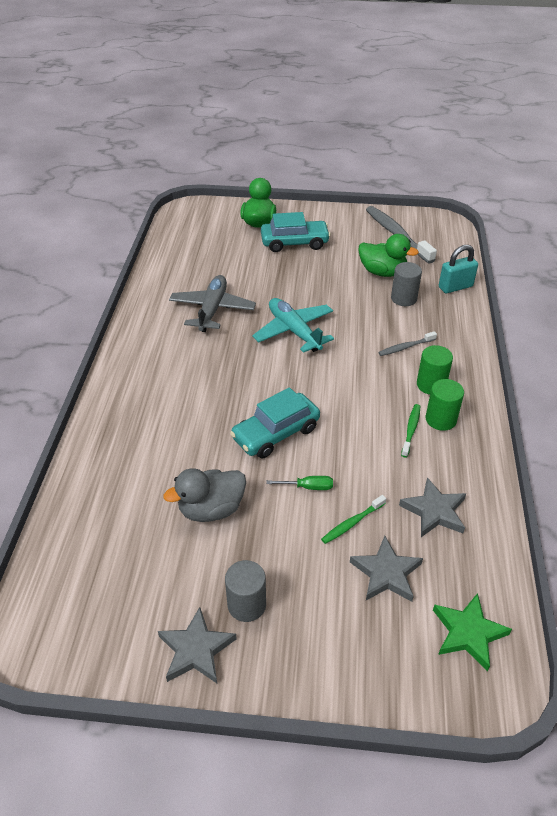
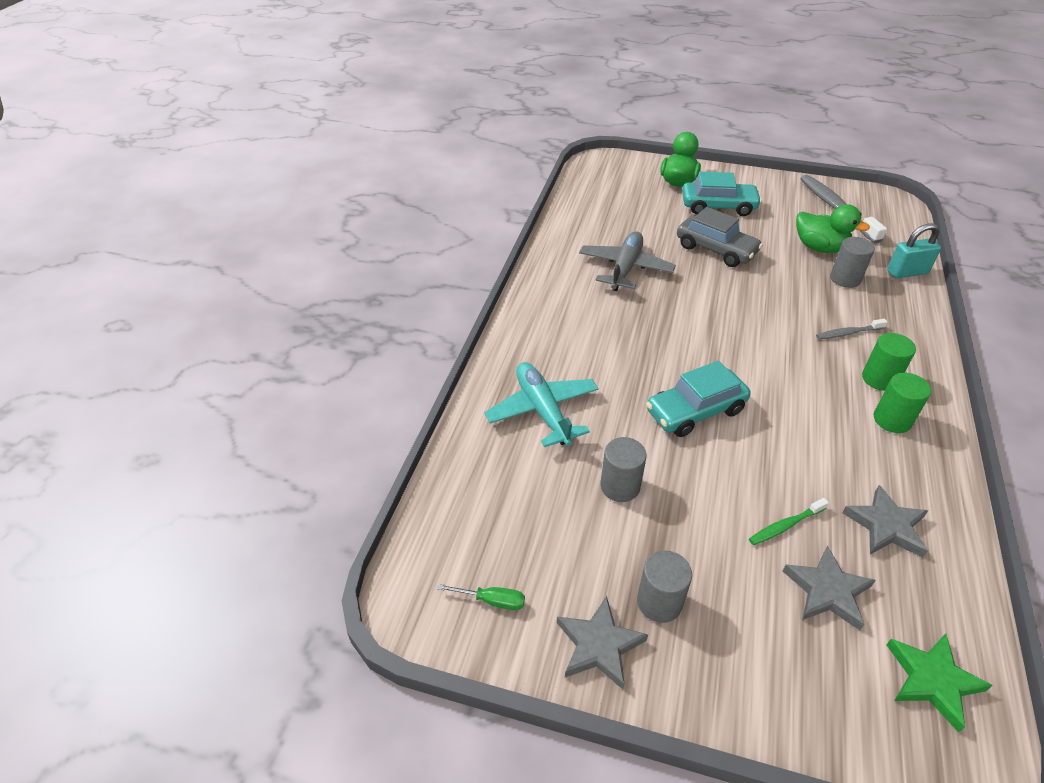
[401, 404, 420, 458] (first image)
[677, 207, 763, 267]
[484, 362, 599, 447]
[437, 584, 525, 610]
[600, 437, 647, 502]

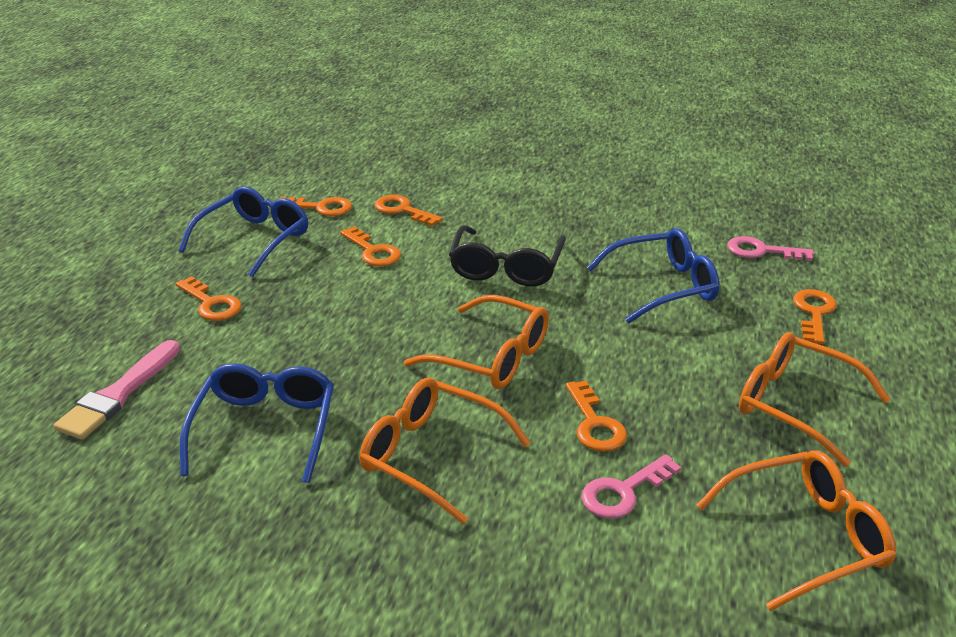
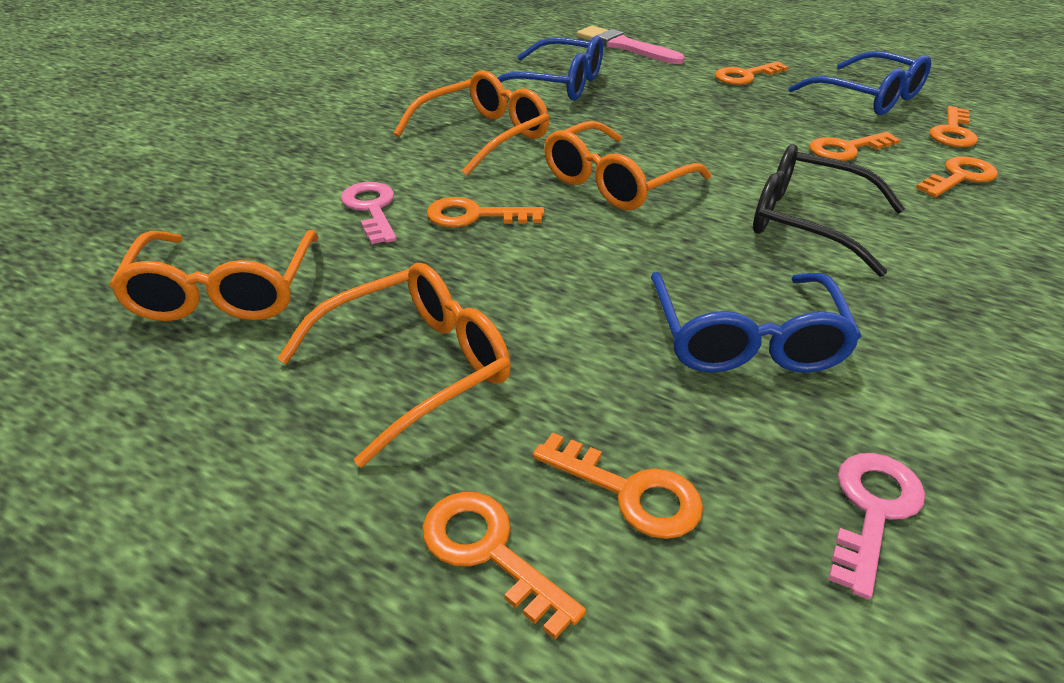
[422, 492, 586, 640]

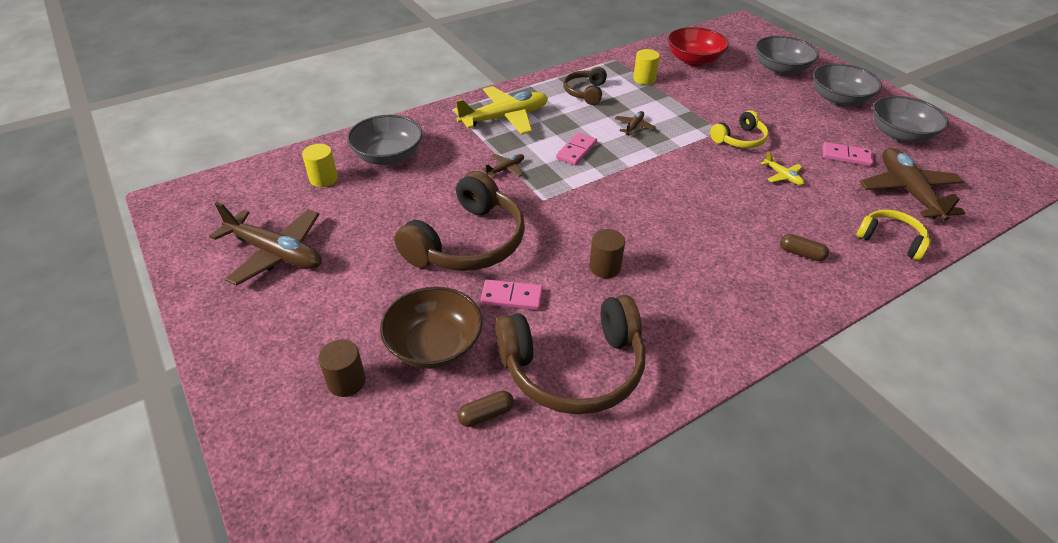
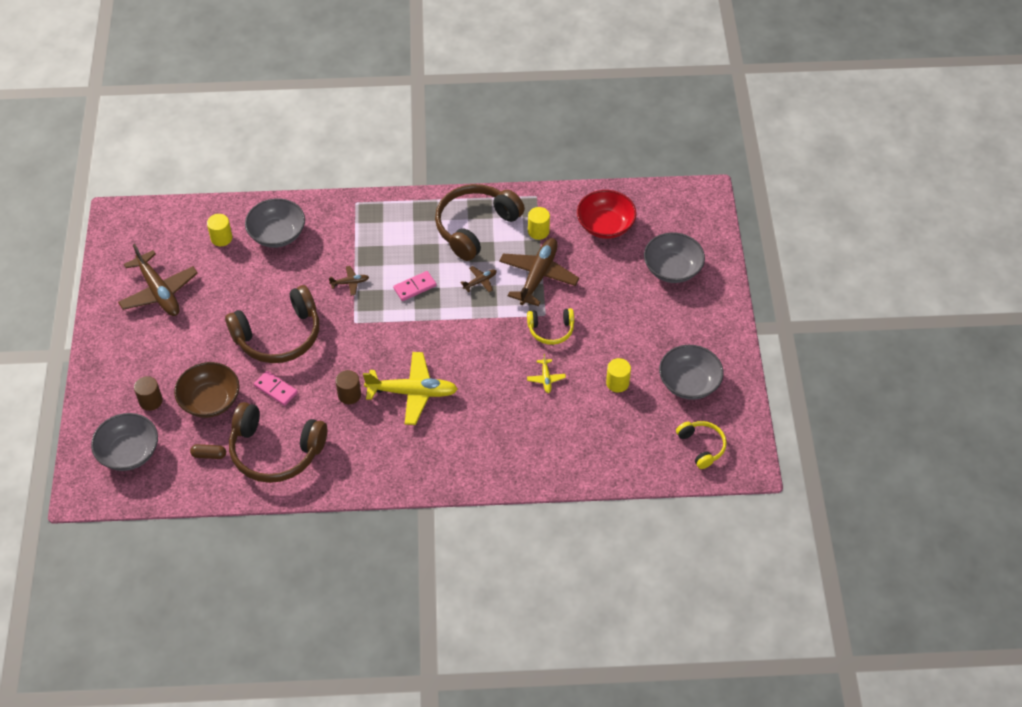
[780, 234, 829, 261] (first image)
[363, 352, 458, 425]
[91, 413, 158, 471]
[676, 421, 727, 469]
[499, 238, 579, 306]
[606, 358, 631, 392]
[435, 184, 525, 261]

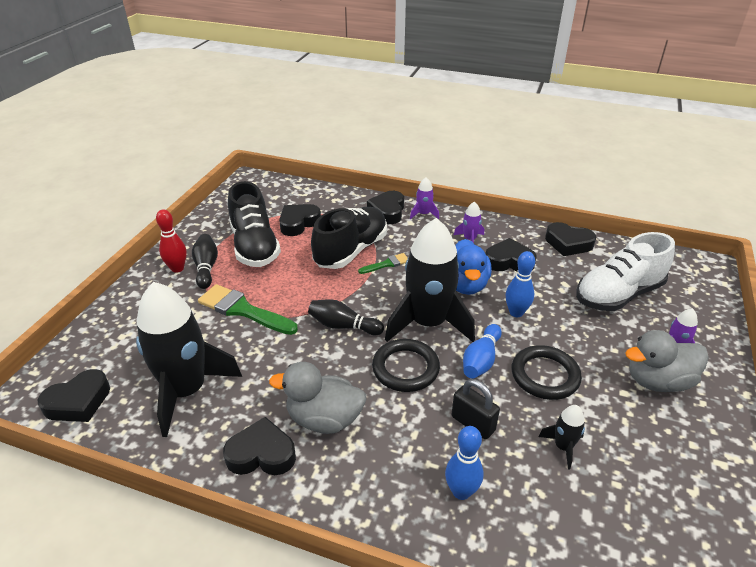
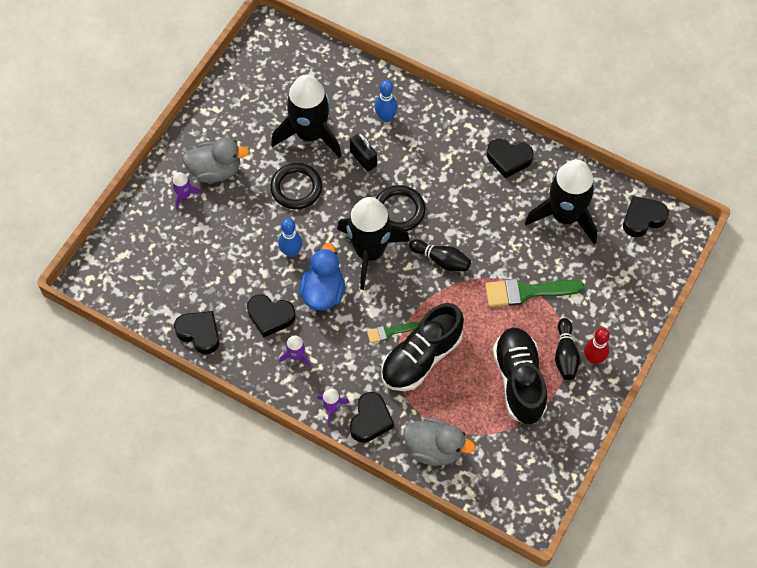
[279, 204, 321, 236] (first image)
[463, 324, 502, 379] (first image)
[576, 232, 675, 311] (first image)
[403, 417, 475, 466]
[485, 279, 584, 307]
[271, 75, 342, 158]

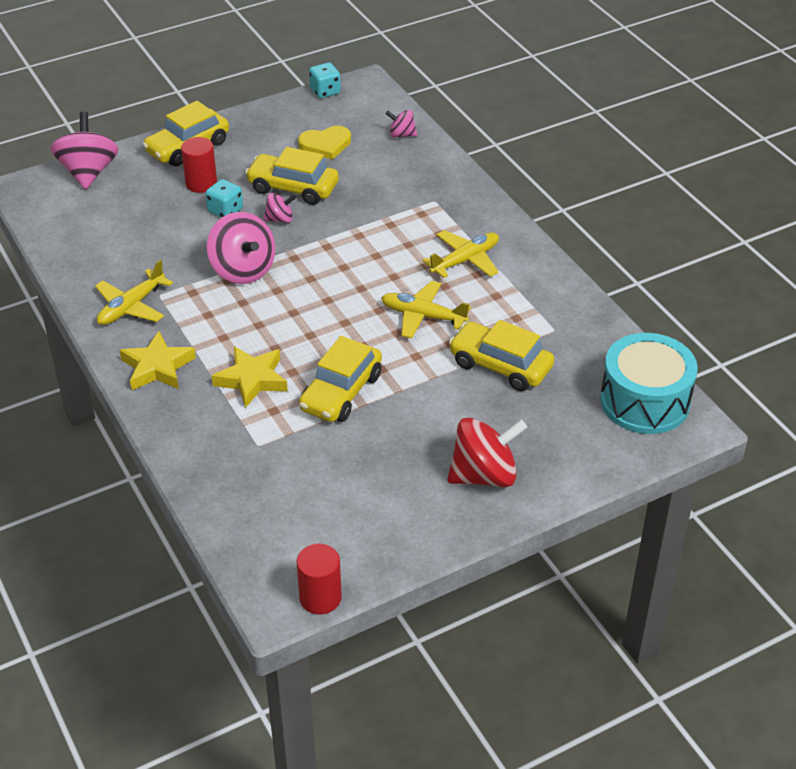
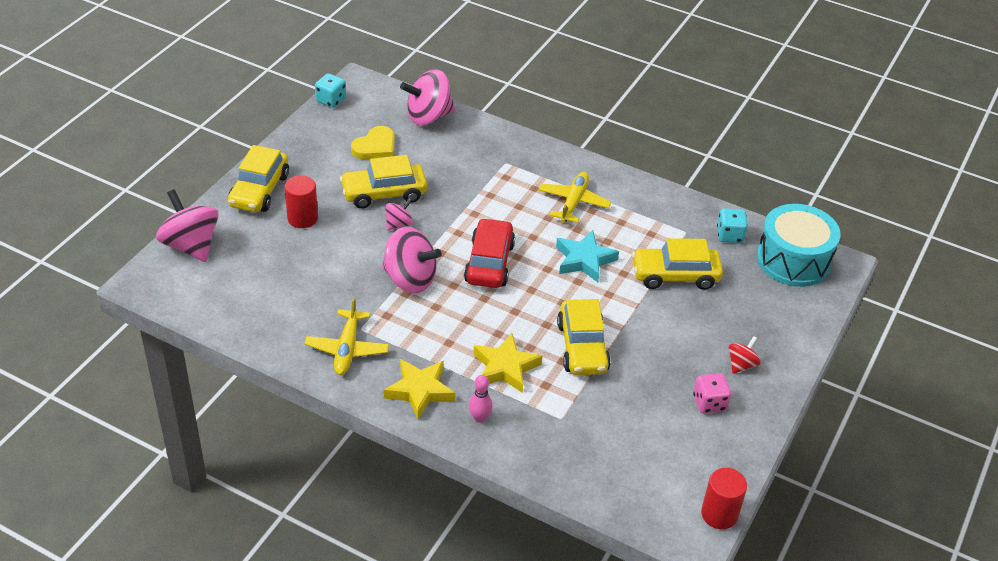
[464, 218, 515, 288]
[469, 375, 493, 423]
[693, 373, 731, 413]
[717, 208, 748, 243]
[556, 230, 619, 282]
[400, 69, 455, 125]
[729, 336, 761, 374]

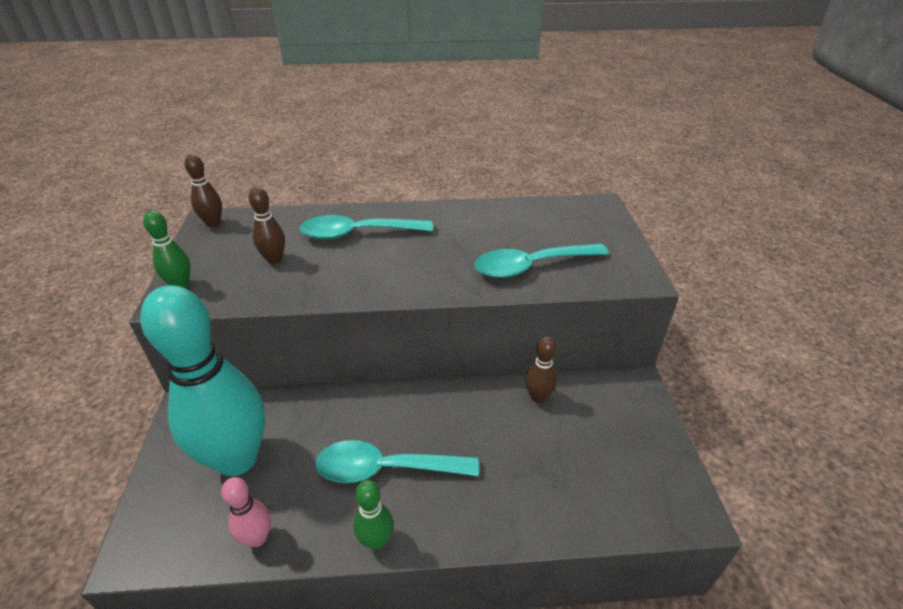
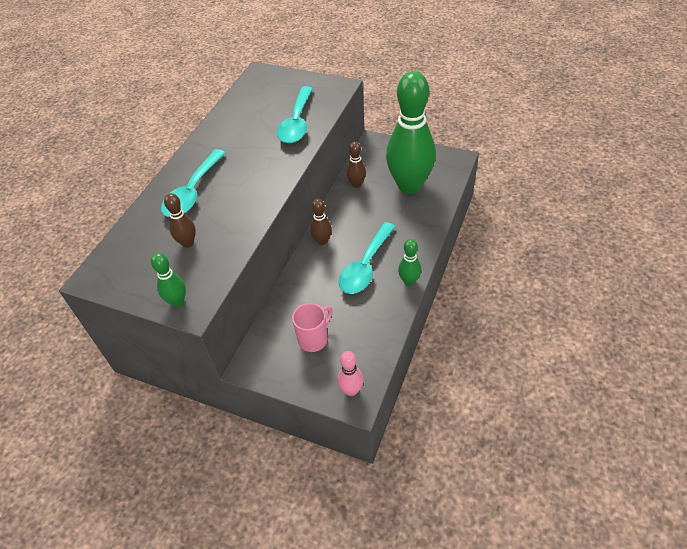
[386, 71, 436, 194]
[310, 199, 332, 245]
[337, 351, 364, 396]
[292, 303, 333, 352]

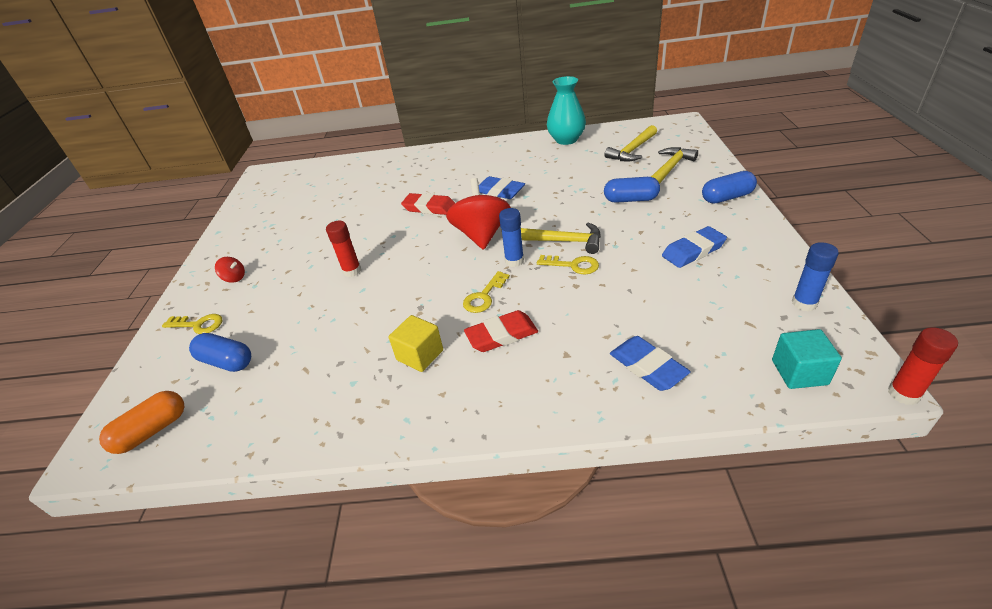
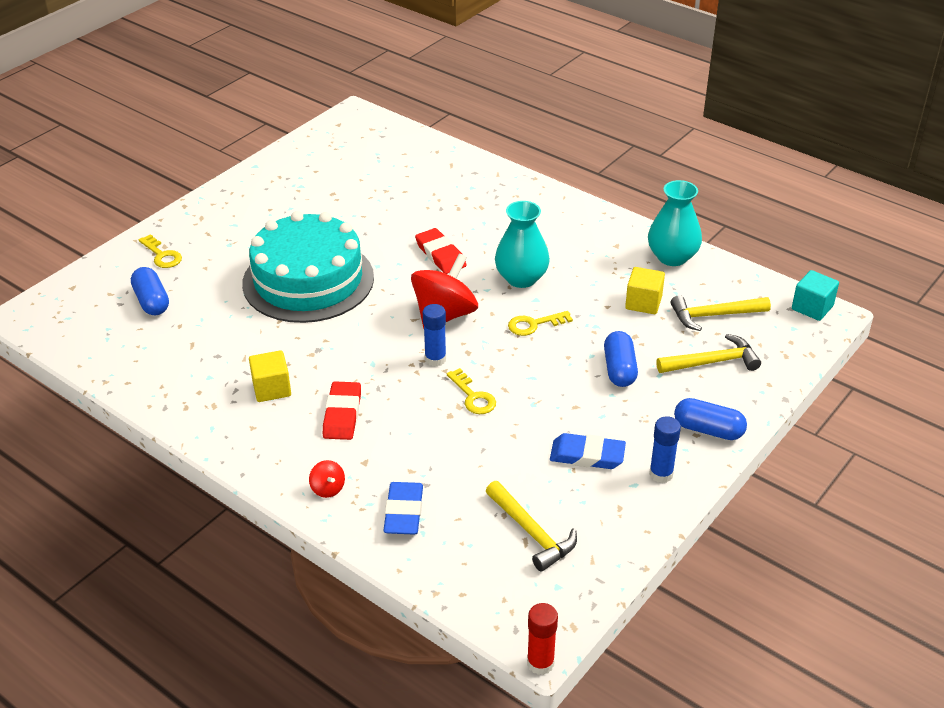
[99, 391, 185, 454] (first image)
[625, 267, 665, 314]
[309, 460, 345, 498]
[508, 311, 573, 336]
[486, 481, 577, 572]
[792, 270, 839, 321]
[649, 416, 681, 483]
[242, 211, 374, 323]
[495, 201, 550, 288]
[323, 381, 361, 440]
[604, 331, 638, 387]

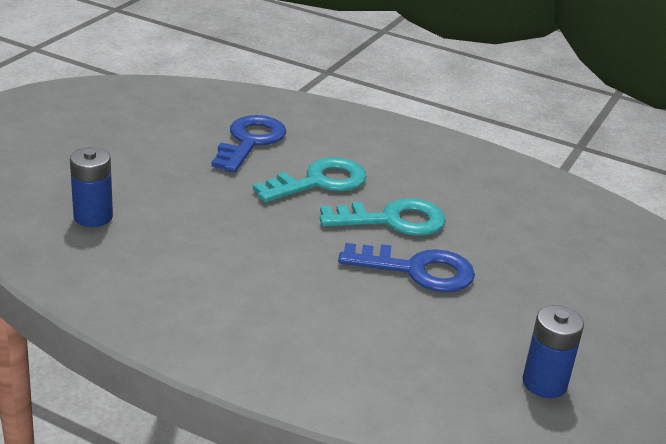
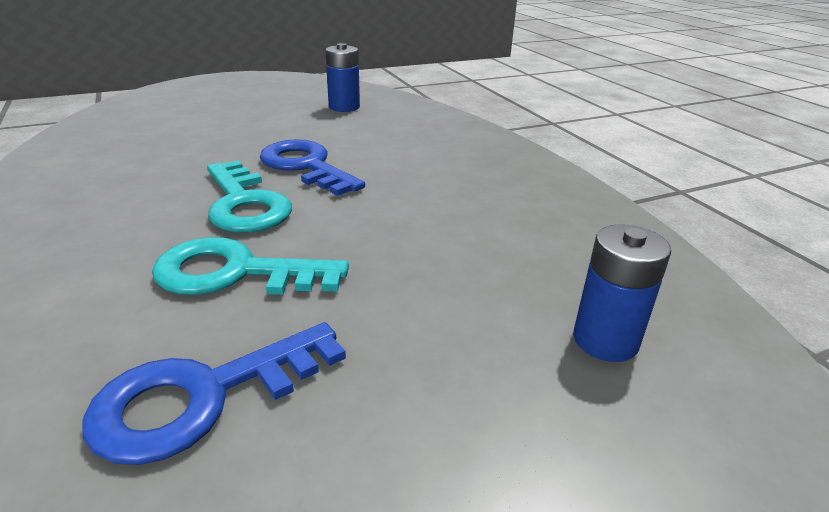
[207, 160, 292, 232]

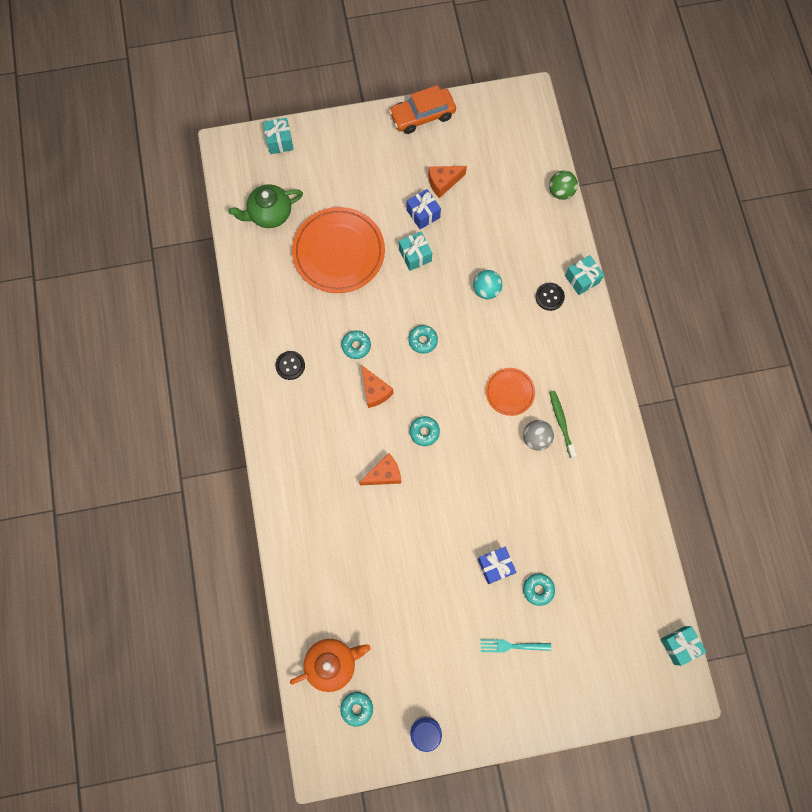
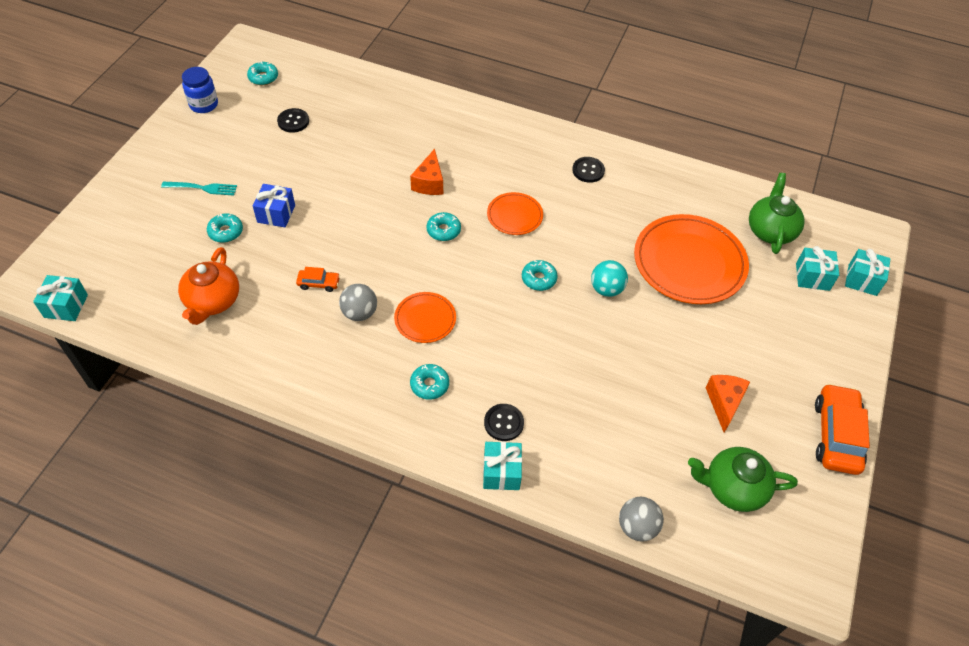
[407, 189, 441, 229] (first image)
[549, 391, 577, 458] (first image)
[277, 108, 309, 133]
[296, 267, 340, 292]
[688, 447, 798, 512]
[178, 247, 239, 325]
[410, 364, 449, 400]
[796, 246, 839, 291]
[591, 260, 628, 297]
[487, 192, 543, 235]
[619, 497, 664, 542]
[161, 182, 237, 196]

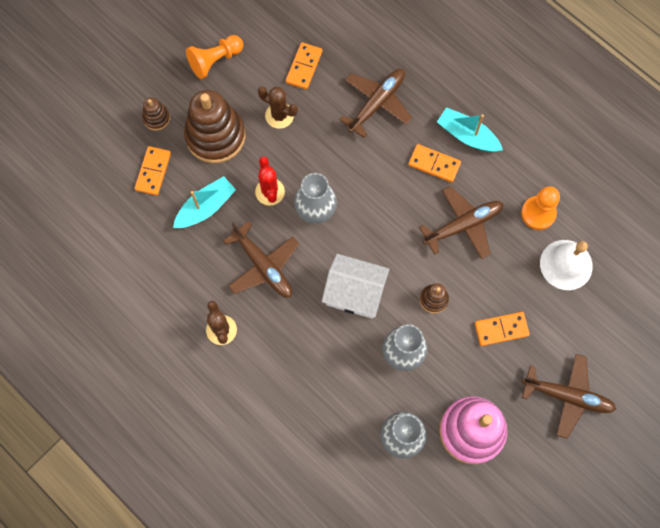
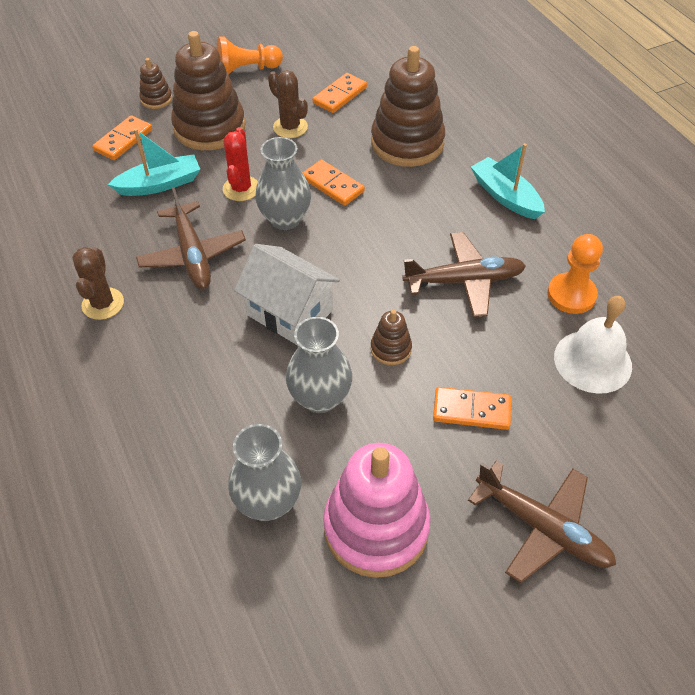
[302, 160, 365, 206]
[371, 46, 445, 167]

